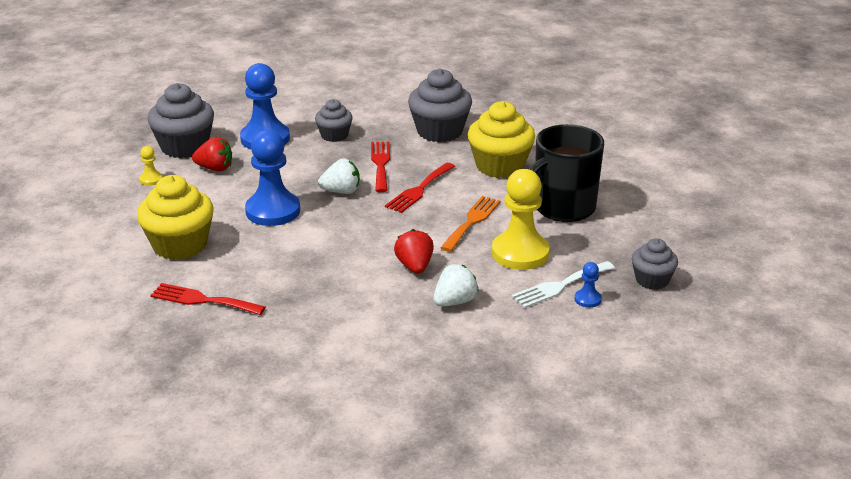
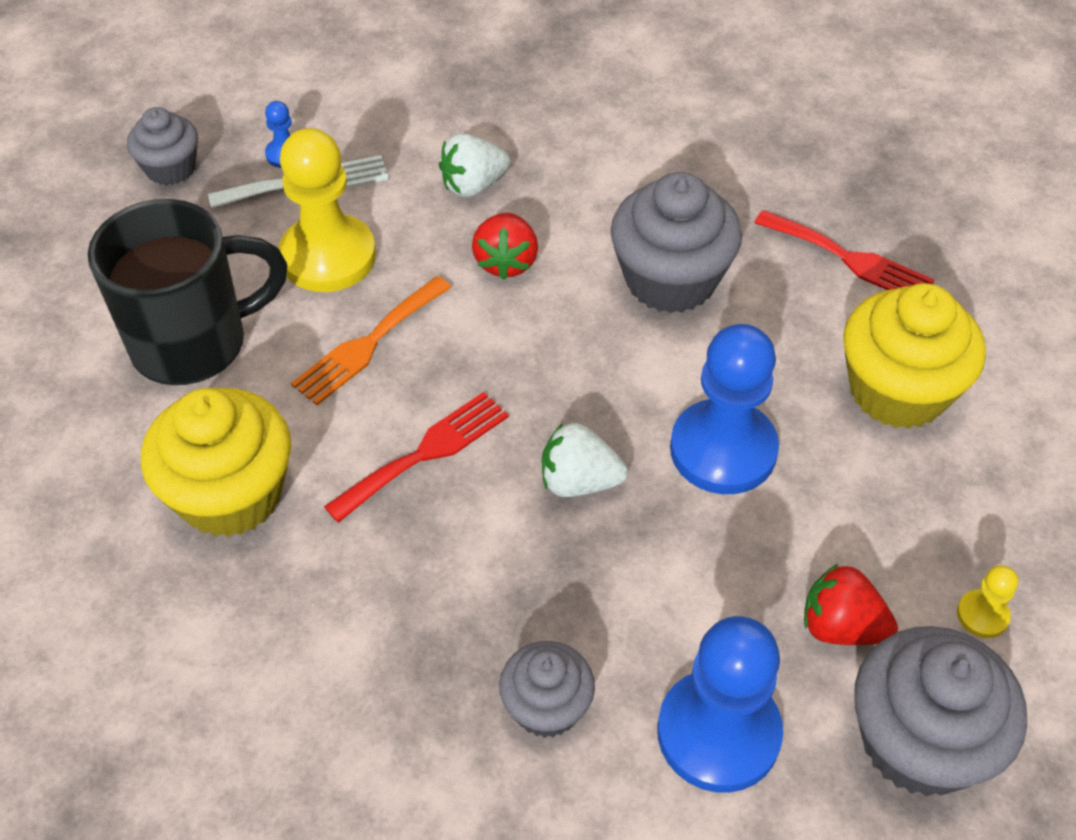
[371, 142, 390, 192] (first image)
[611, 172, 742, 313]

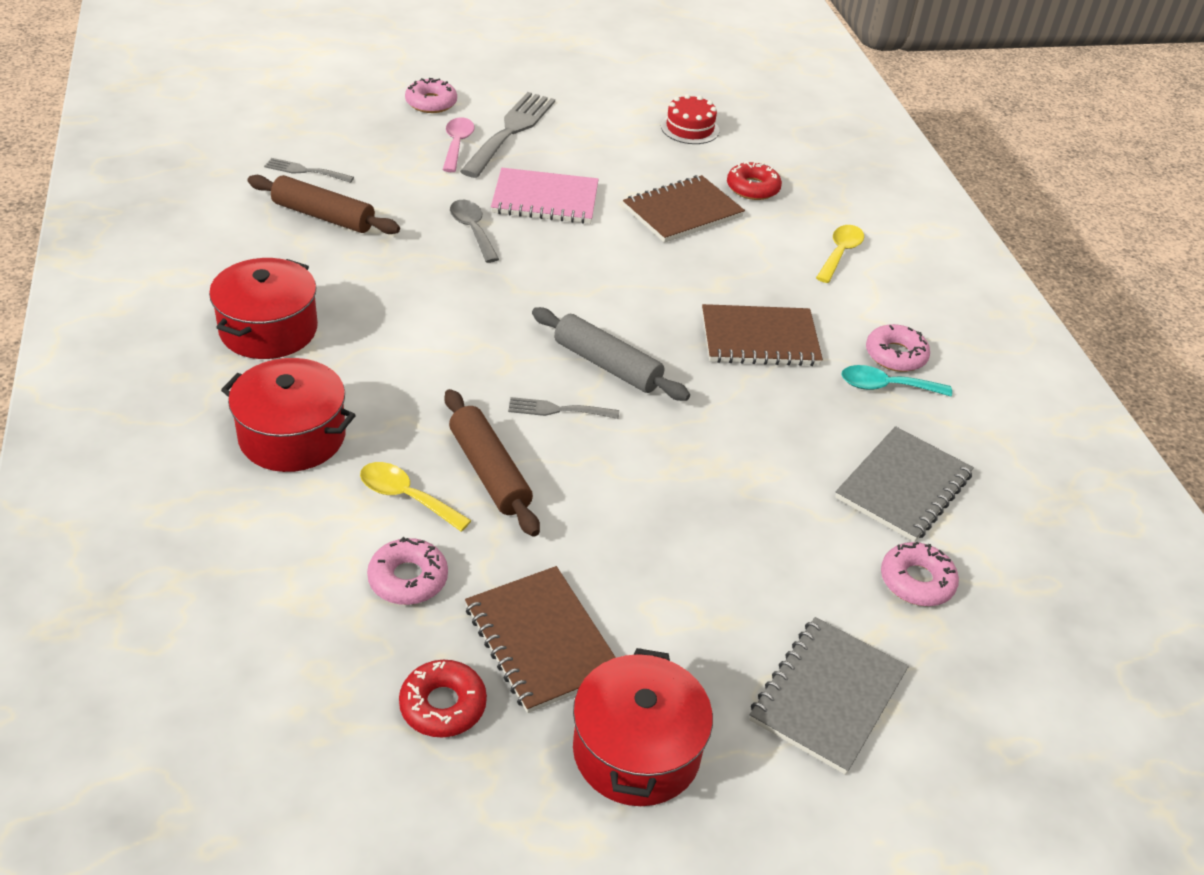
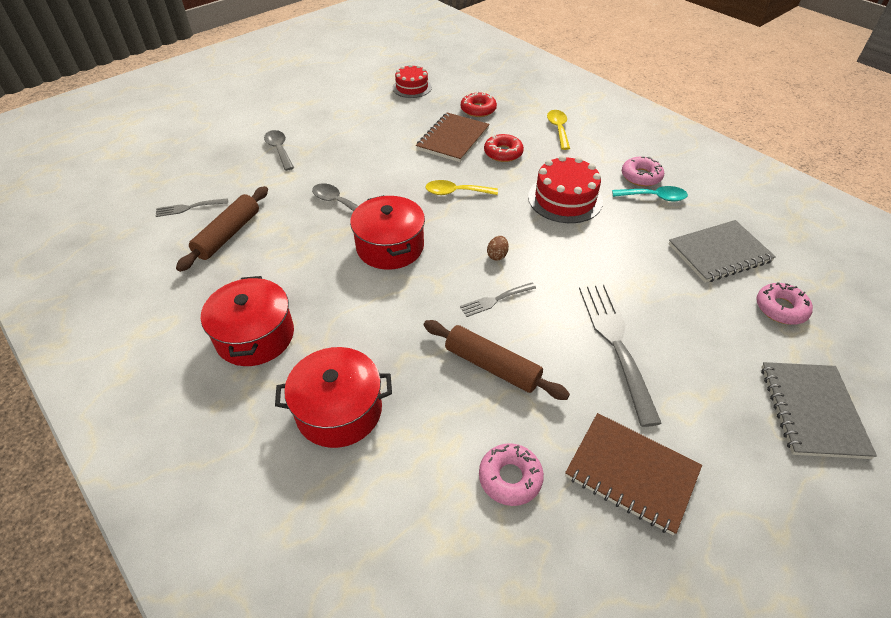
[405, 78, 457, 113] (first image)
[491, 168, 599, 224] (first image)
[425, 180, 498, 195]
[484, 134, 524, 162]
[579, 284, 662, 427]
[350, 195, 425, 270]
[487, 236, 509, 260]
[528, 155, 603, 223]
[264, 130, 294, 171]
[176, 186, 268, 272]
[669, 220, 776, 283]
[612, 186, 688, 201]

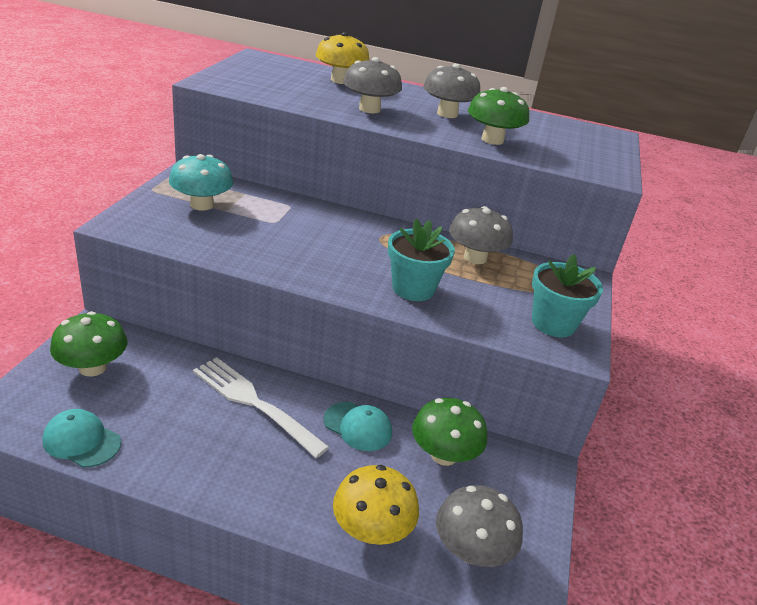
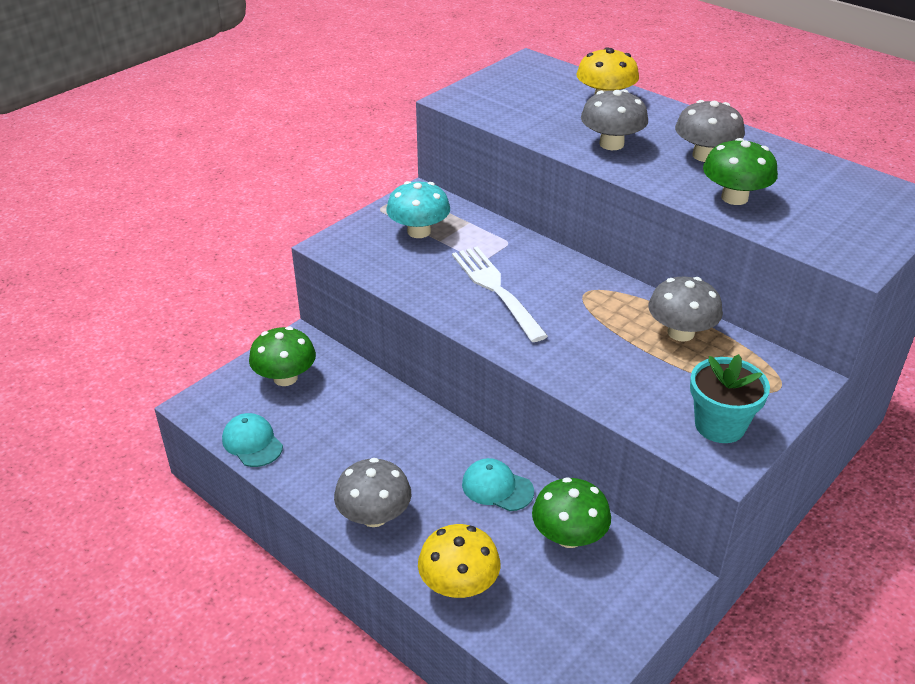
[388, 219, 455, 301] (first image)
[452, 247, 548, 342]
[334, 458, 411, 527]
[462, 458, 534, 511]

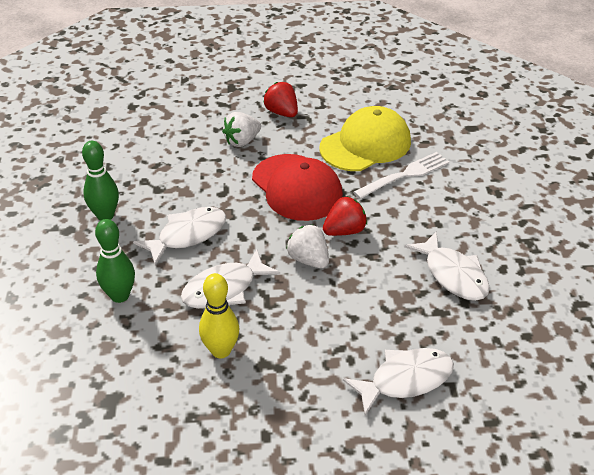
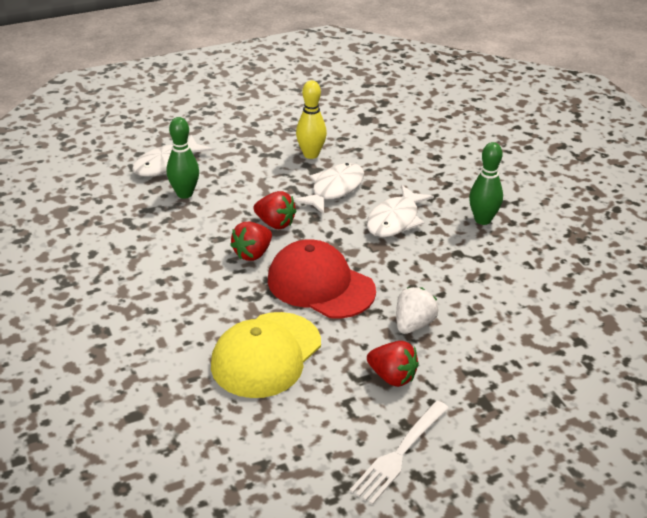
[404, 231, 490, 301] (first image)
[167, 117, 199, 199]
[350, 401, 449, 505]
[253, 191, 296, 229]

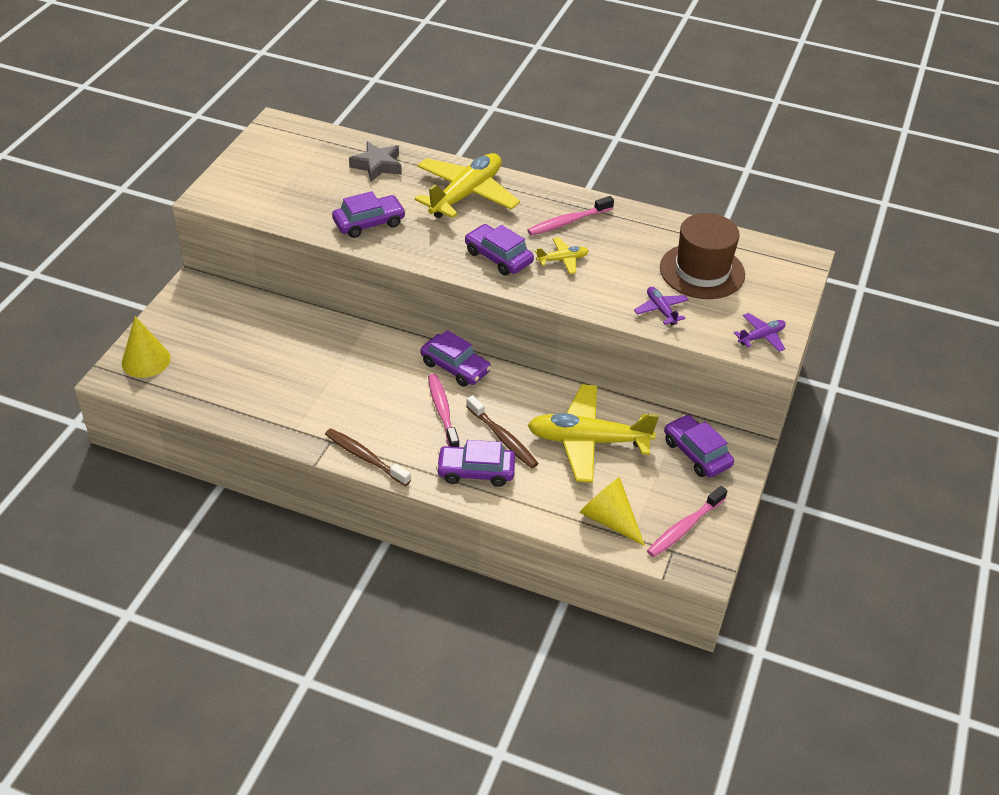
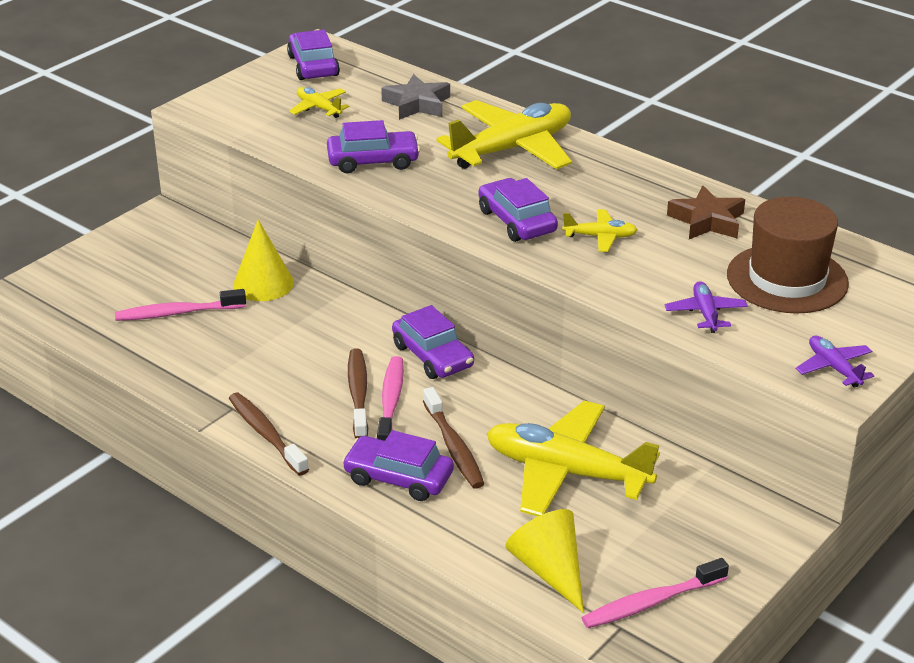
[289, 87, 349, 118]
[348, 348, 368, 438]
[667, 186, 745, 239]
[233, 220, 294, 301]
[115, 289, 246, 321]
[287, 30, 340, 80]
[796, 336, 874, 388]

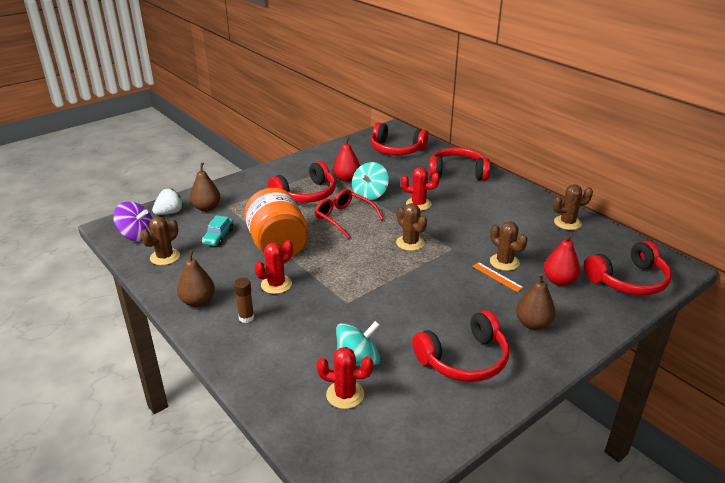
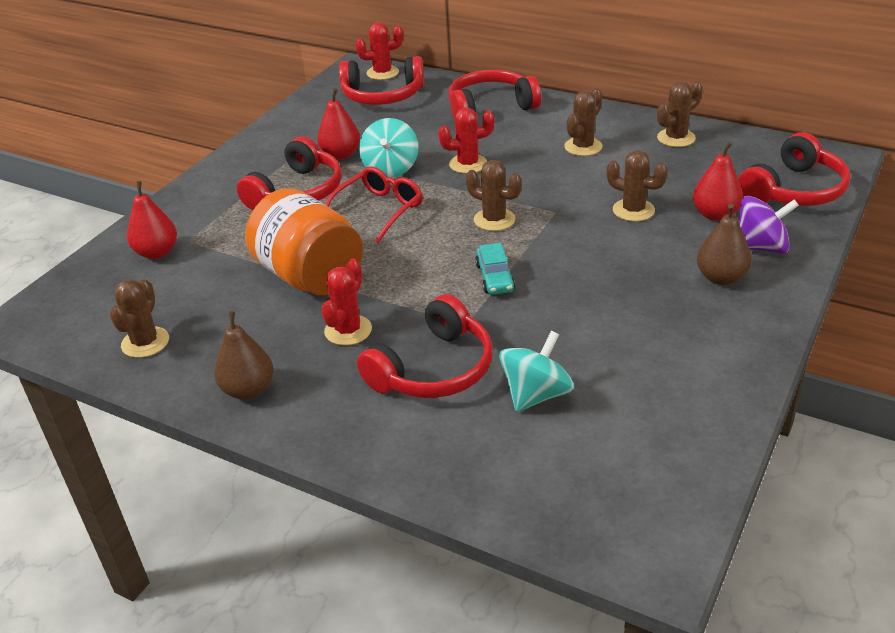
[152, 188, 184, 215] (first image)
[234, 278, 254, 323] (first image)
[472, 262, 524, 292] (first image)
[564, 88, 603, 156]
[739, 196, 799, 254]
[475, 243, 515, 295]
[355, 22, 403, 80]
[357, 294, 493, 398]
[127, 181, 177, 259]
[325, 167, 423, 243]

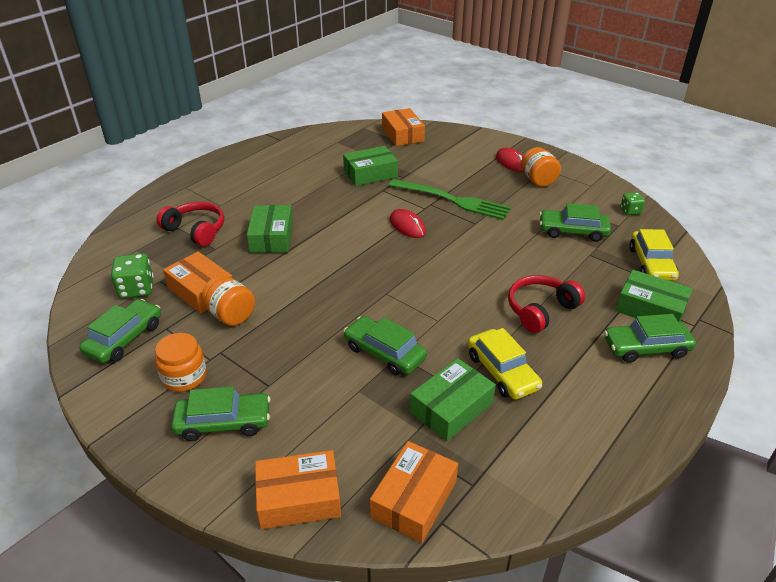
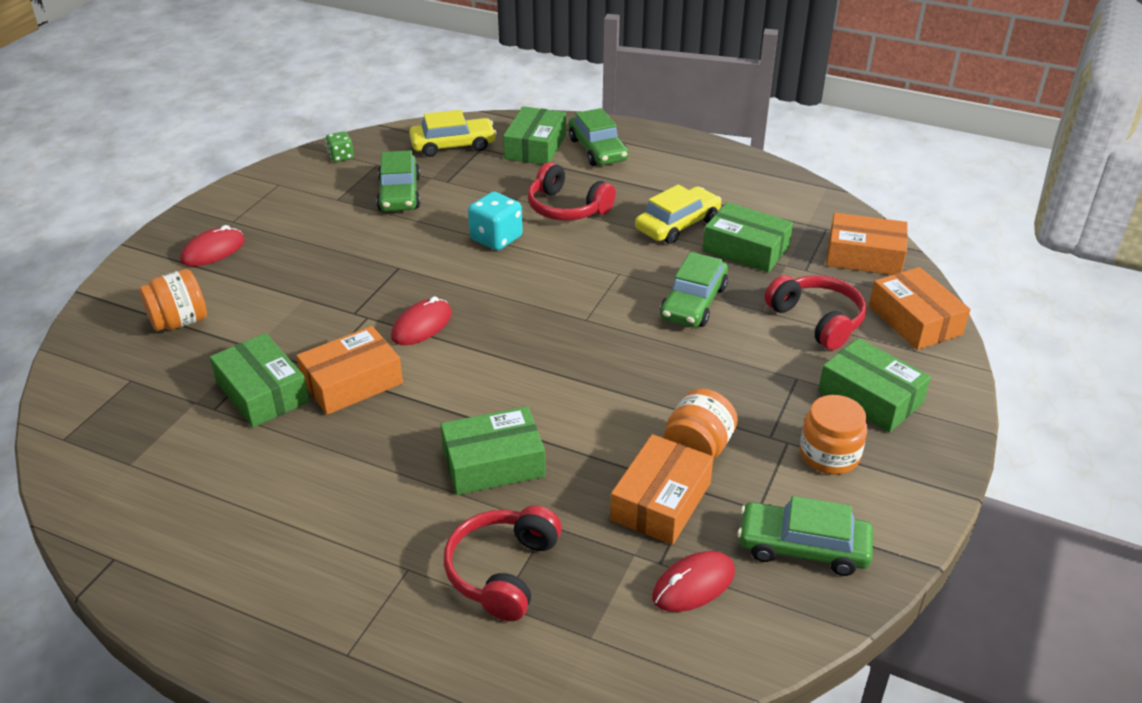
[388, 179, 511, 220] (first image)
[468, 192, 523, 251]
[765, 275, 866, 350]
[296, 326, 403, 415]
[139, 269, 207, 331]
[652, 551, 735, 612]
[818, 338, 931, 432]

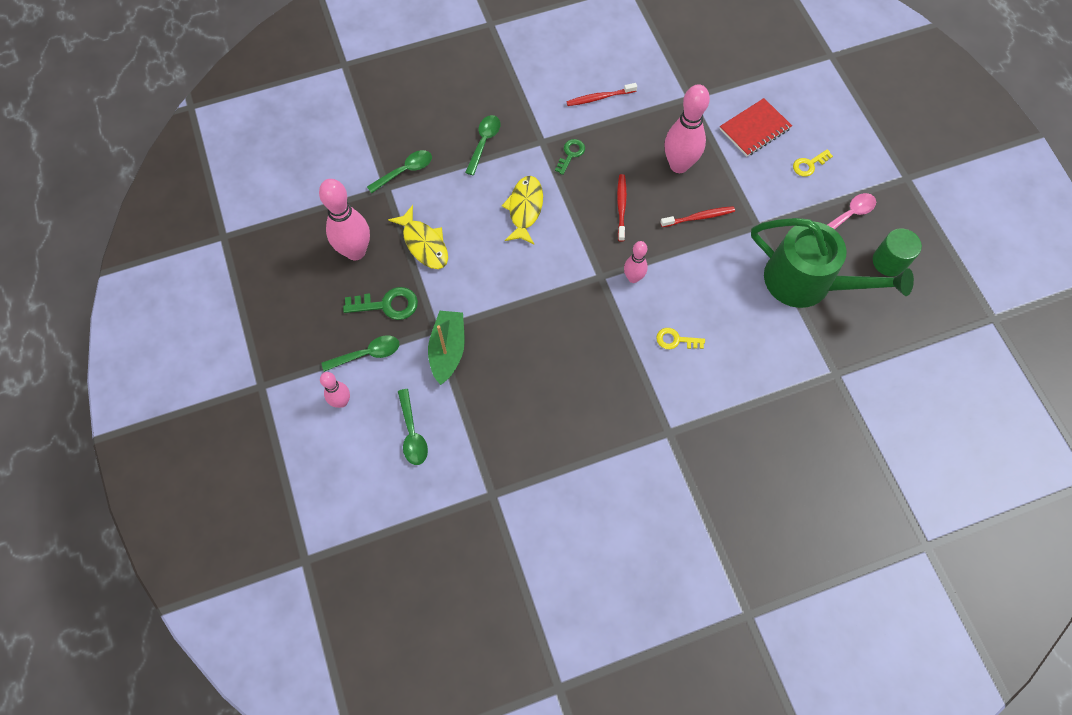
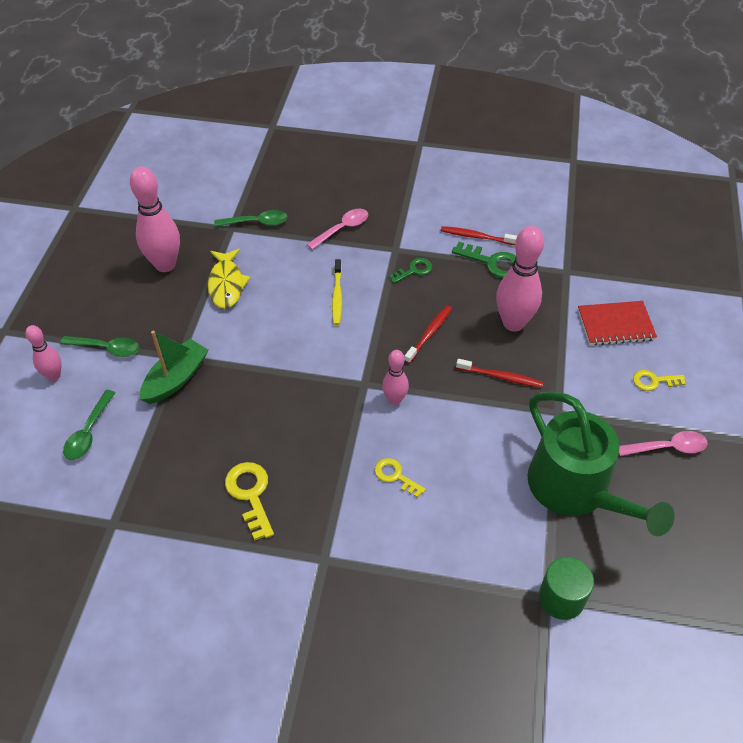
[225, 462, 274, 540]
[452, 242, 516, 278]
[539, 557, 594, 620]
[332, 259, 342, 325]
[307, 209, 368, 250]

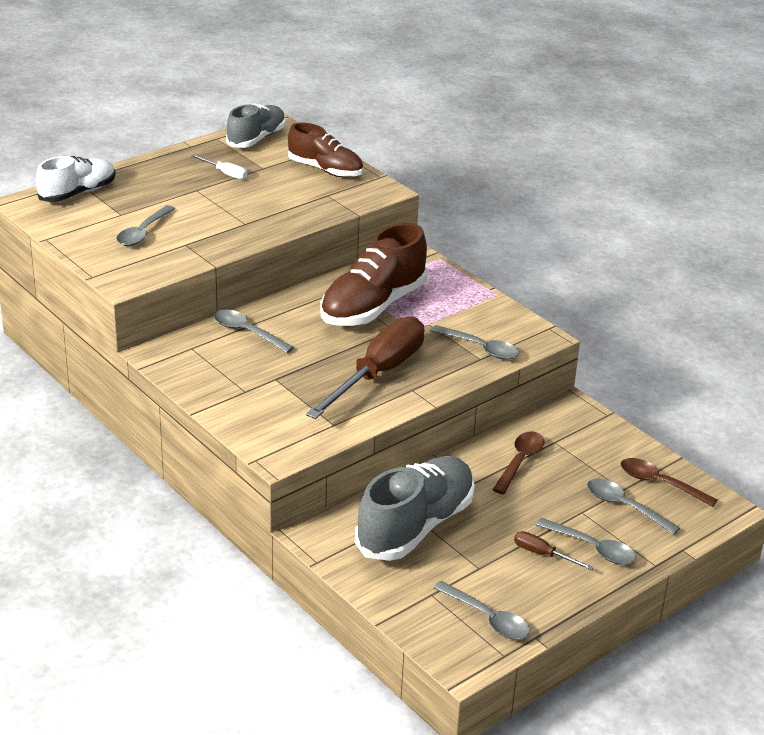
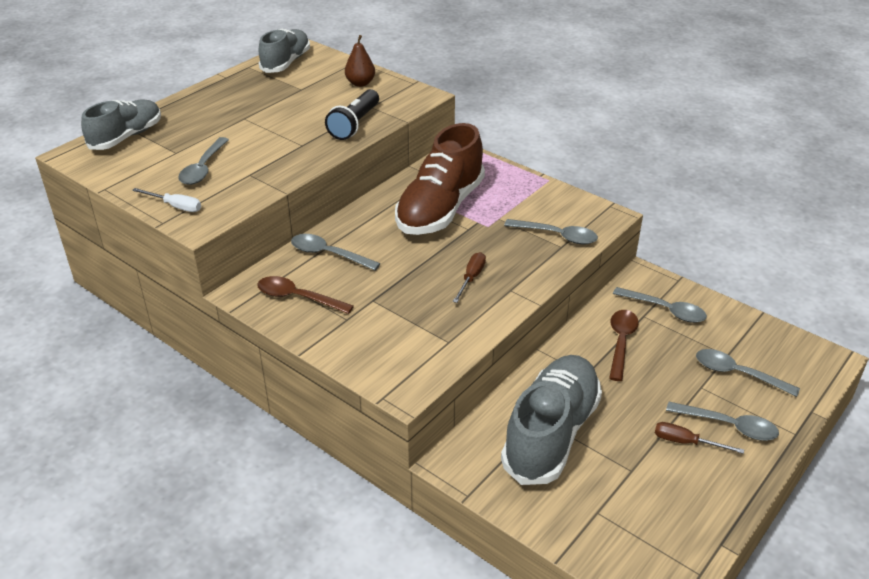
[325, 89, 379, 140]
[132, 188, 201, 212]
[613, 287, 707, 323]
[257, 276, 354, 314]
[345, 35, 375, 87]
[81, 99, 161, 150]
[453, 252, 486, 303]

